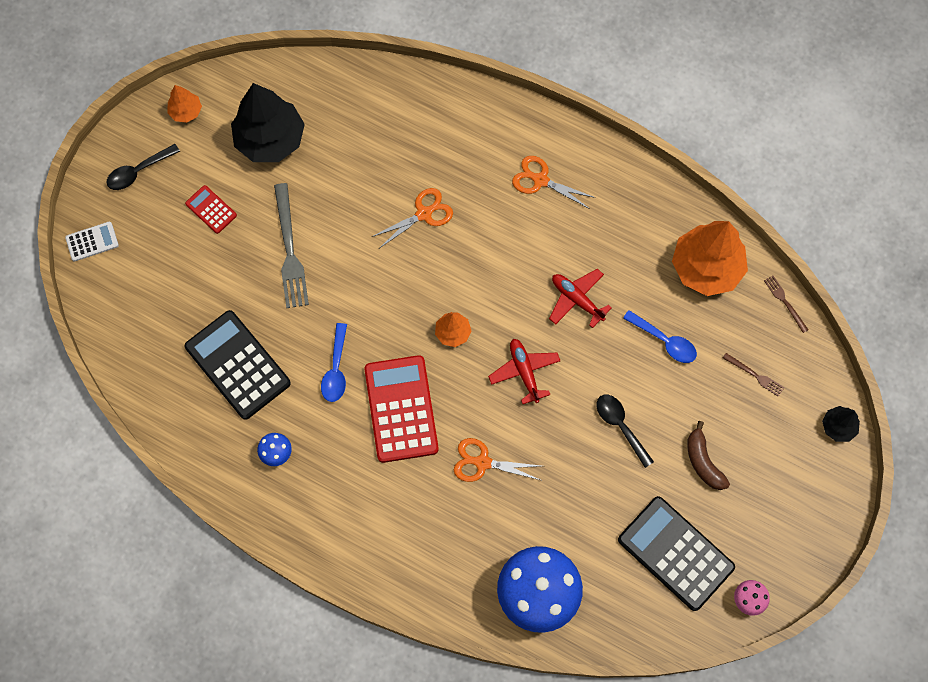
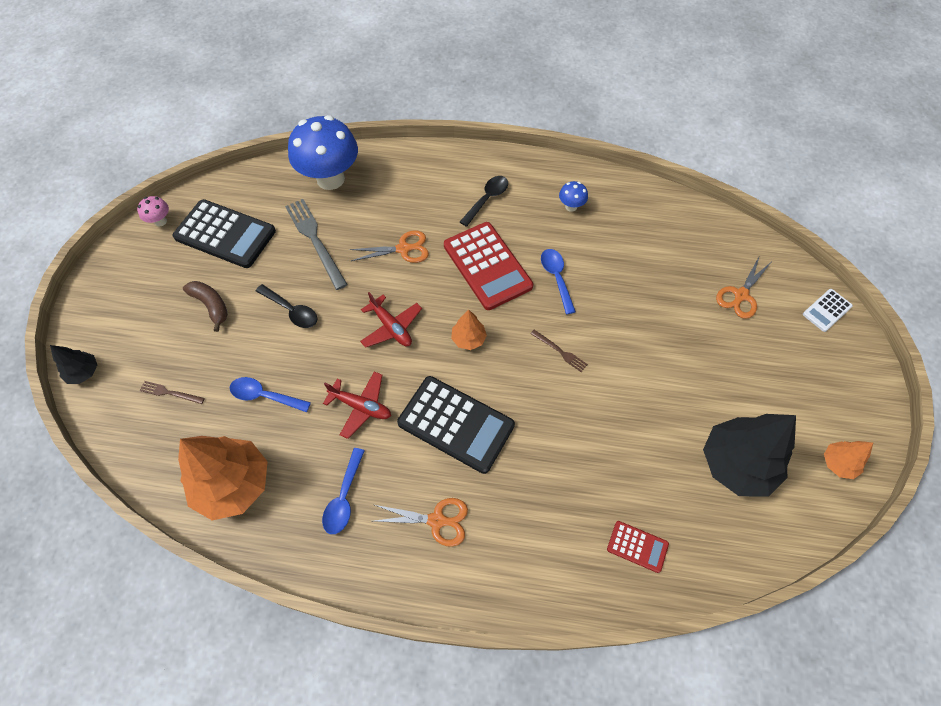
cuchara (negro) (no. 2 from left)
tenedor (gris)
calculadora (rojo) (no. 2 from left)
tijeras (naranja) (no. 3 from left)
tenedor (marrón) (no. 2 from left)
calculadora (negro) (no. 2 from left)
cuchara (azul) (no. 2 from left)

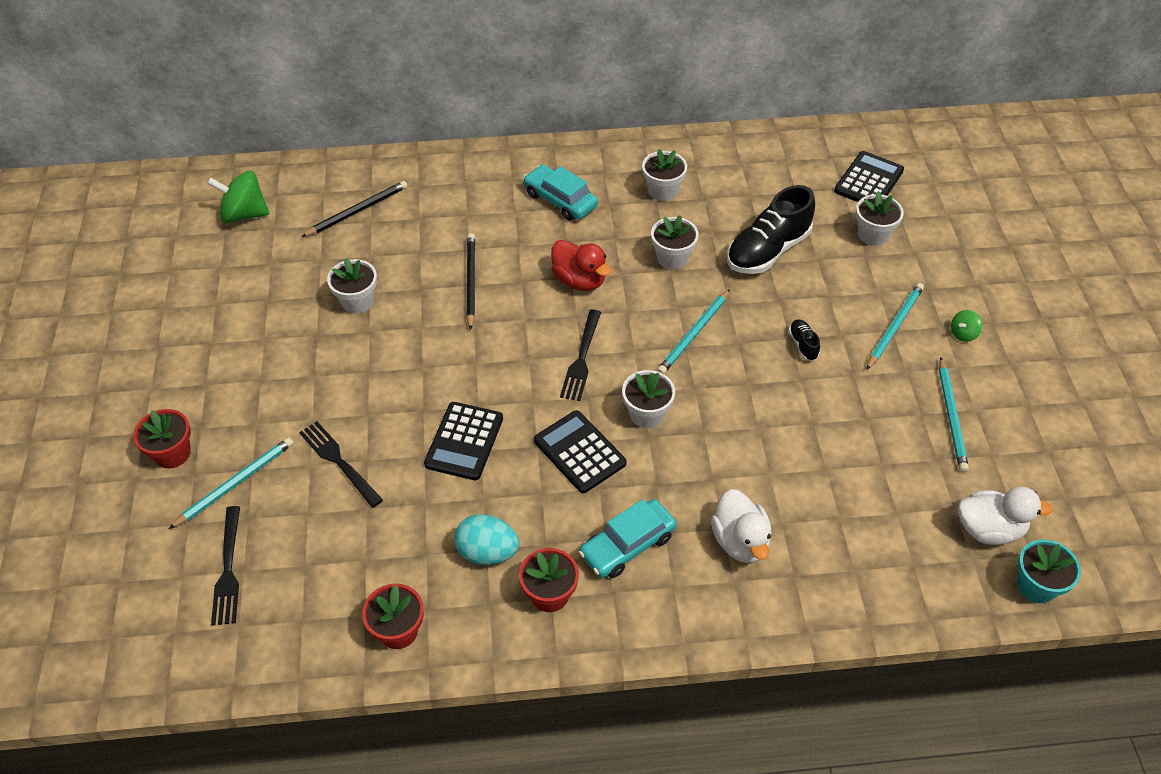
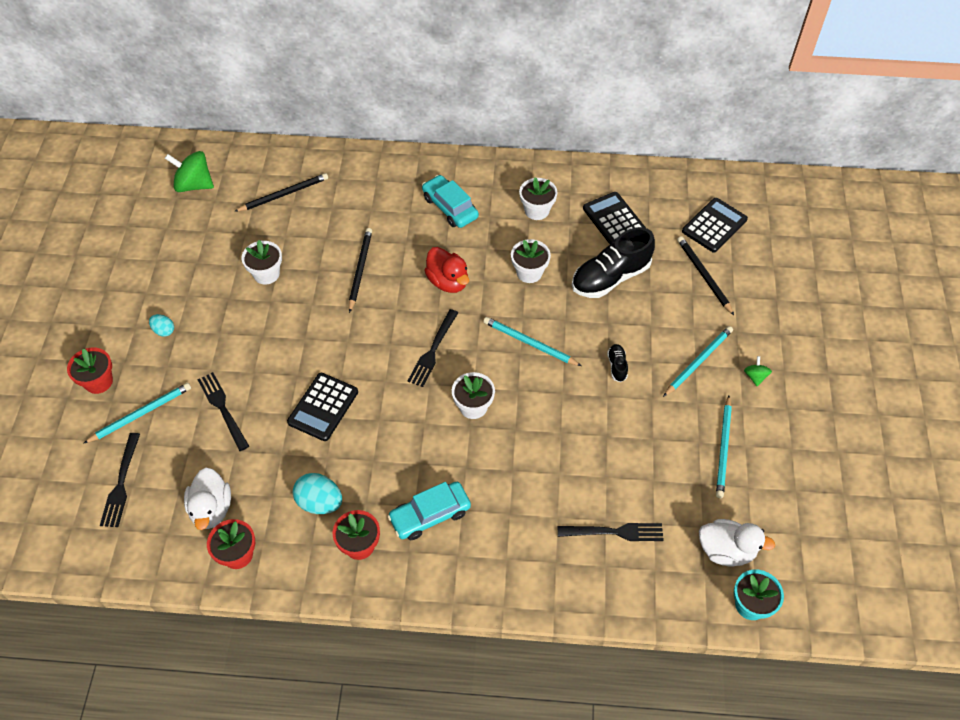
lápiz (negro) (no. 3 from left)
lápiz (turquesa) (no. 2 from left)
peonza (verde) (no. 2 from left)
calculadora (negro) (no. 2 from left)
pato (blanco) (no. 1 from left)
huevo (turquesa) (no. 1 from left)
tenedor (negro) (no. 4 from left)

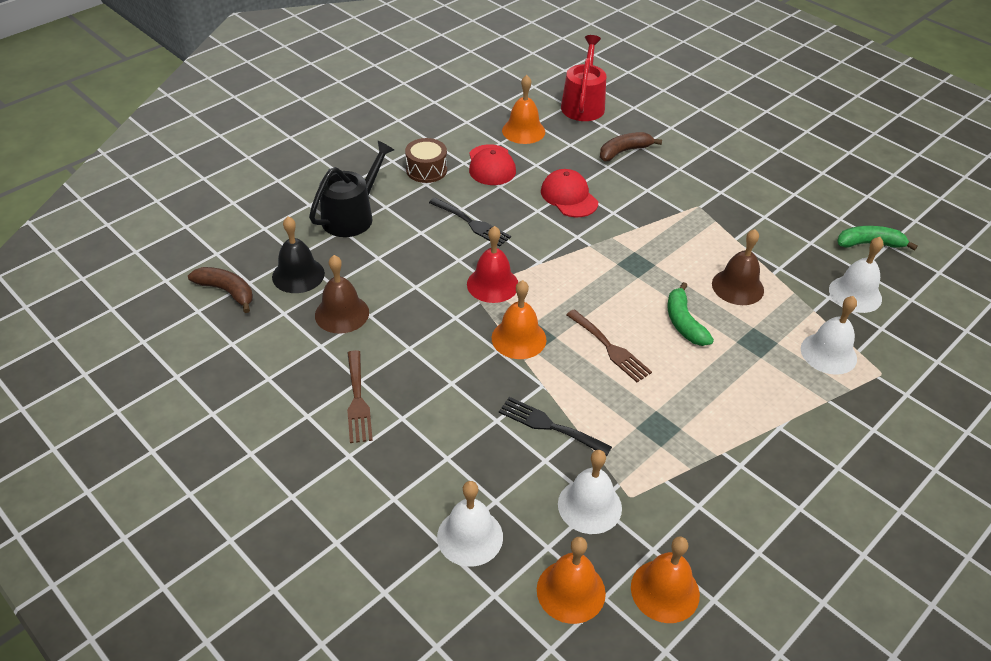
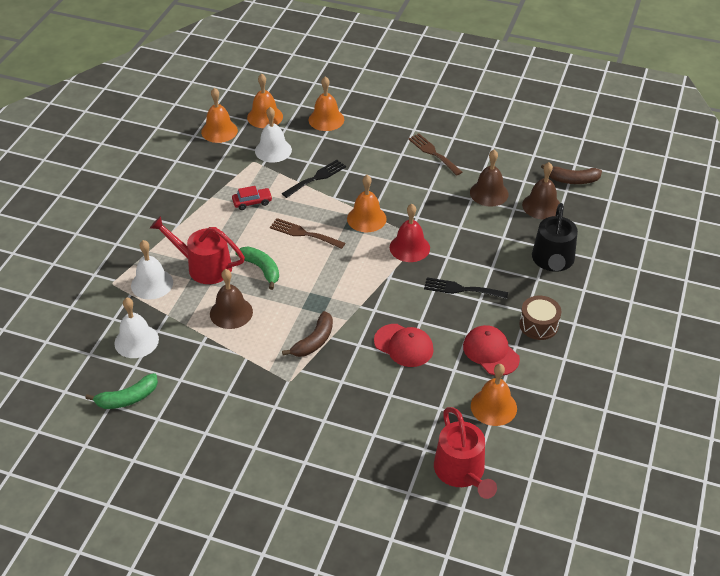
plátano (marrón) (no. 1 from left)
campana (marrón) (no. 3 from left)
tenedor (negro) (no. 1 from left)
campana (naranja) (no. 3 from left)
coche (rojo)
regadera (rojo) (no. 1 from left)

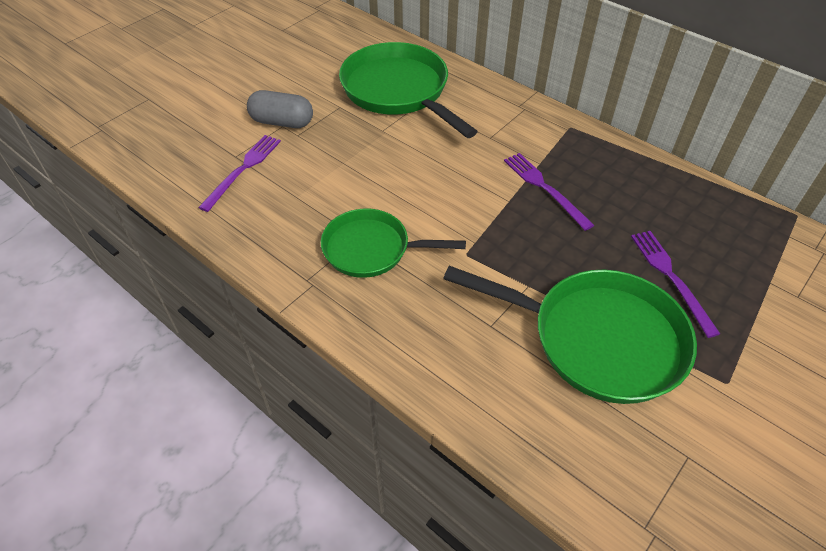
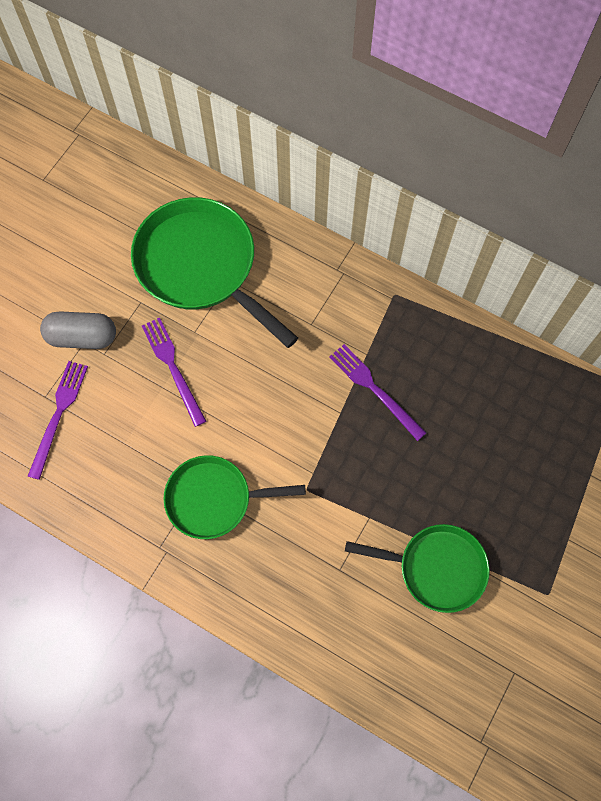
tenedor (morado) (no. 2 from left)
sartén (verde) (no. 3 from left)

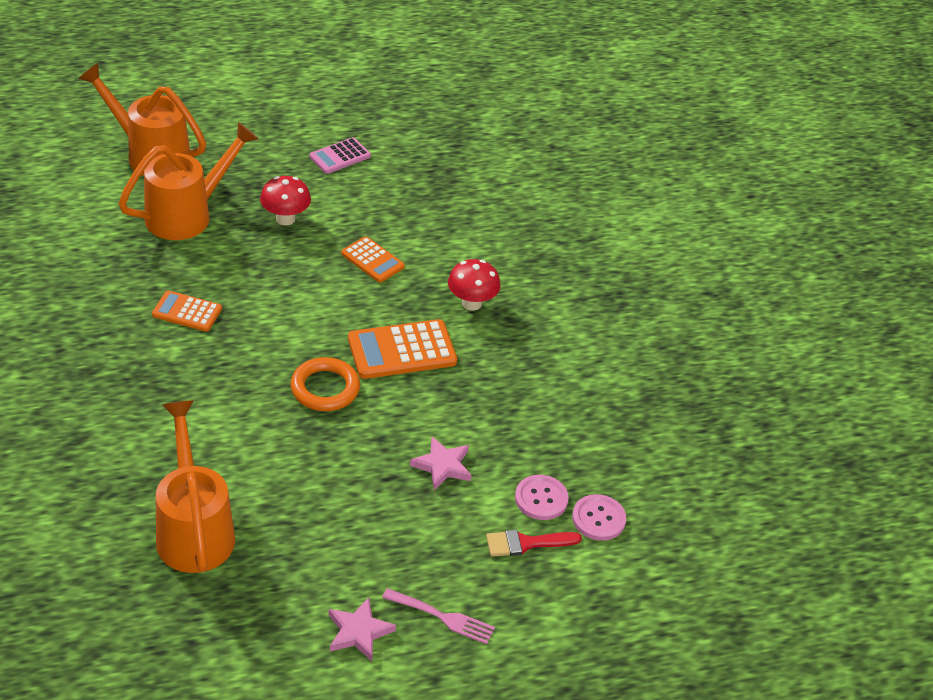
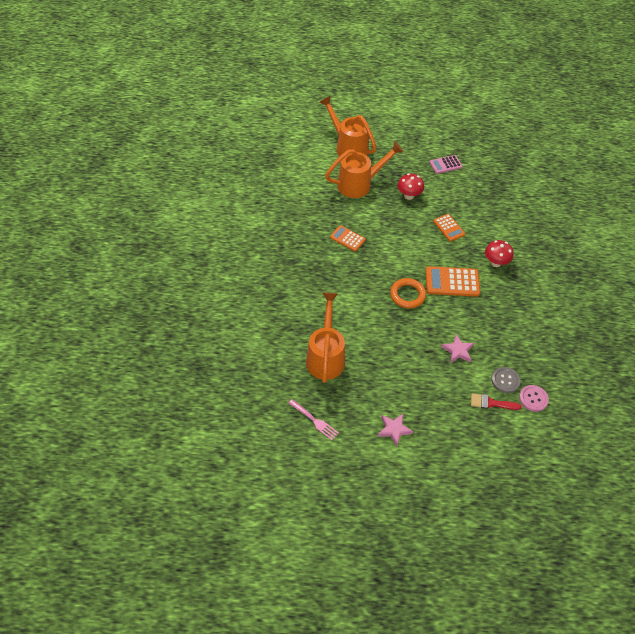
botón (gris)
tenedor (rosa)

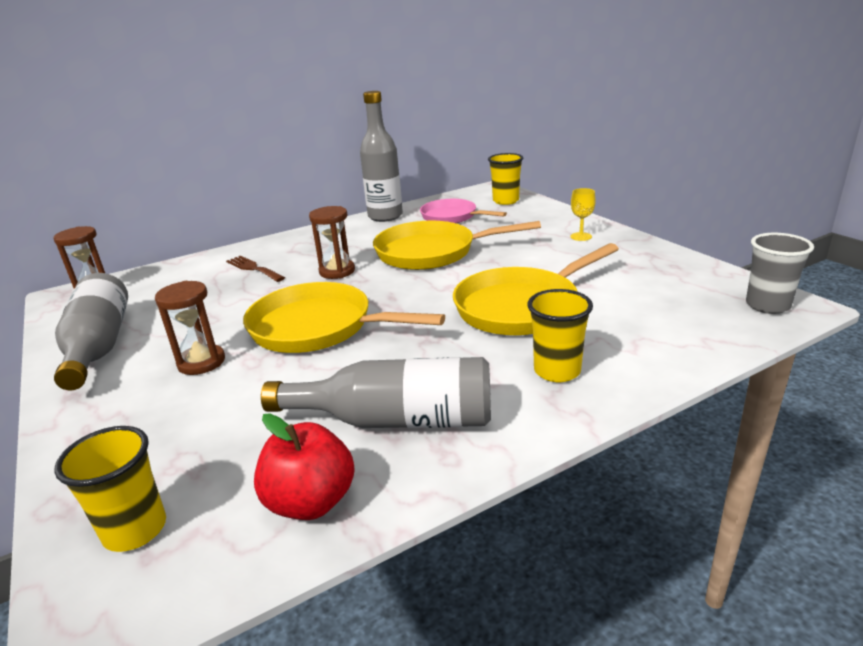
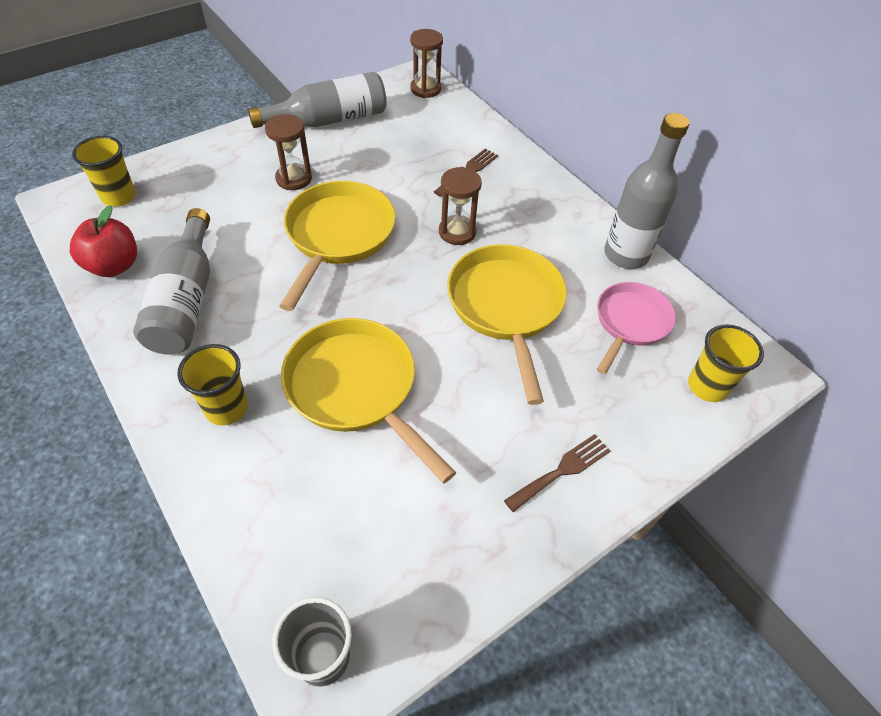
tenedor (marrón) (no. 2 from left)

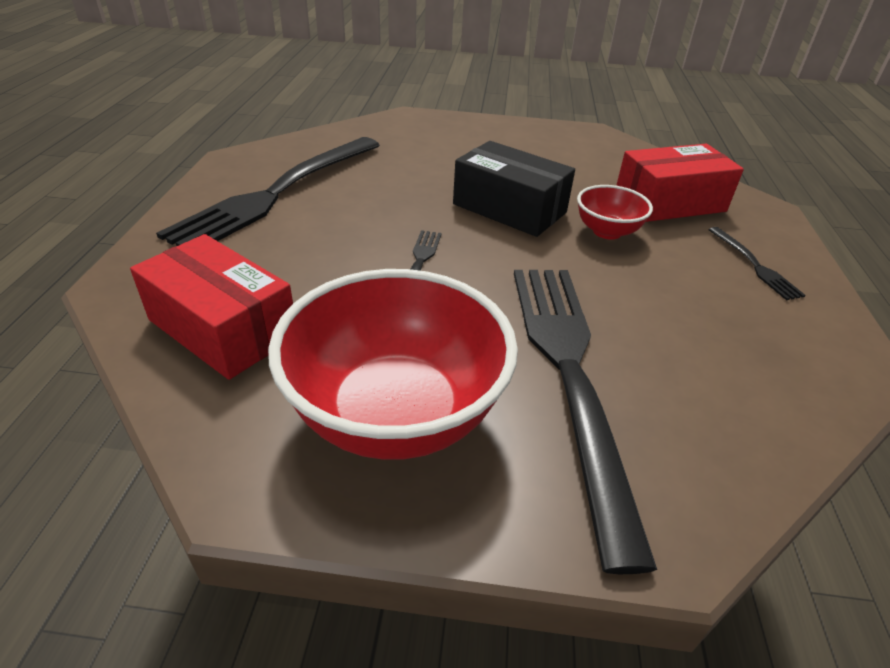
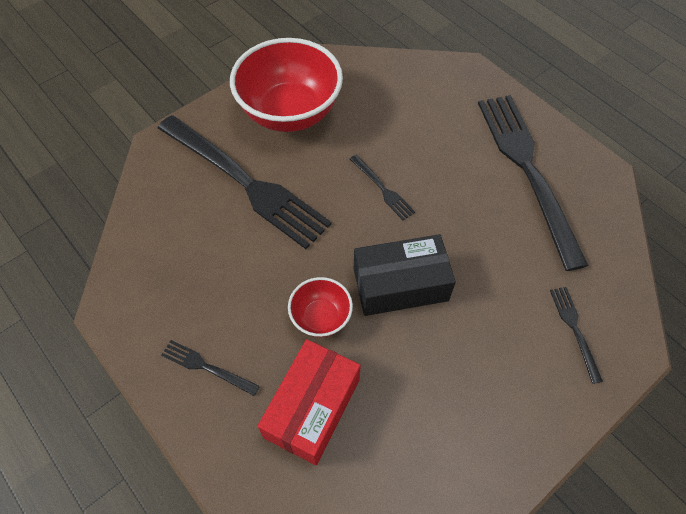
caja (rojo) (no. 1 from left in the first image)
tenedor (negro) (no. 5 from left)

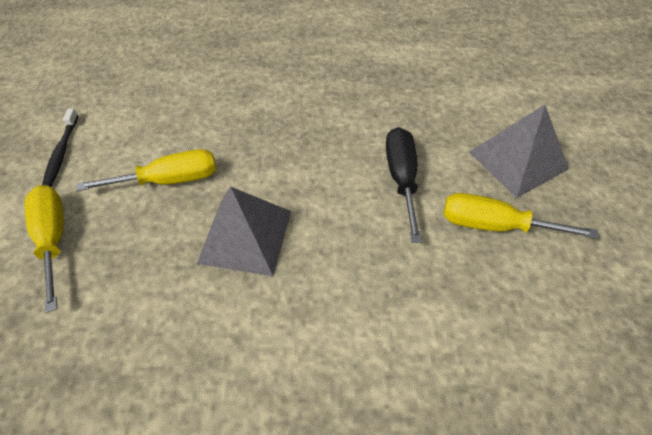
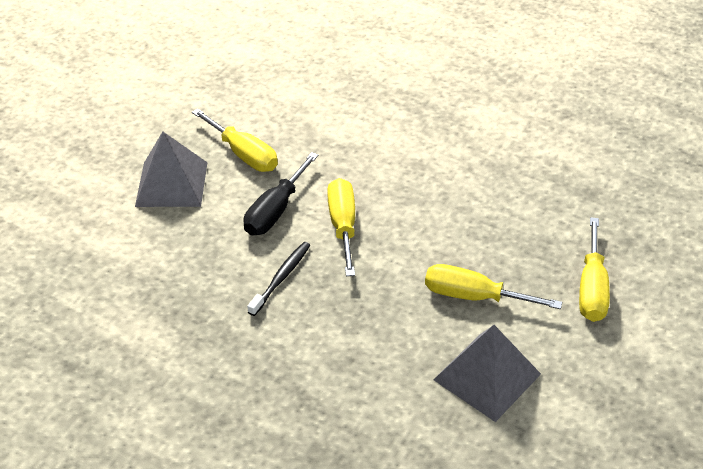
cepillo de dientes (negro)
pirámide (gris) (no. 2 from left)
destornillador (amarillo) (no. 2 from left)

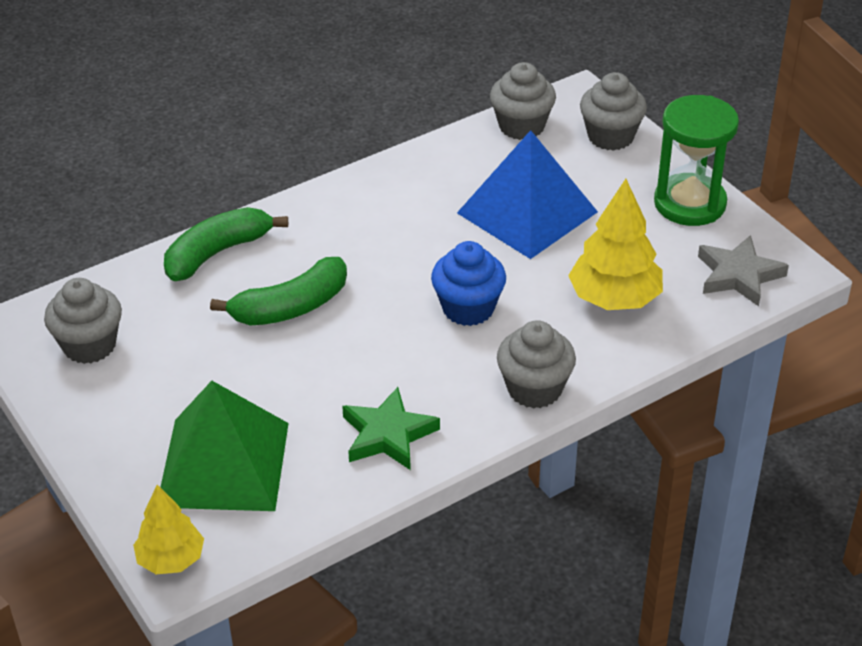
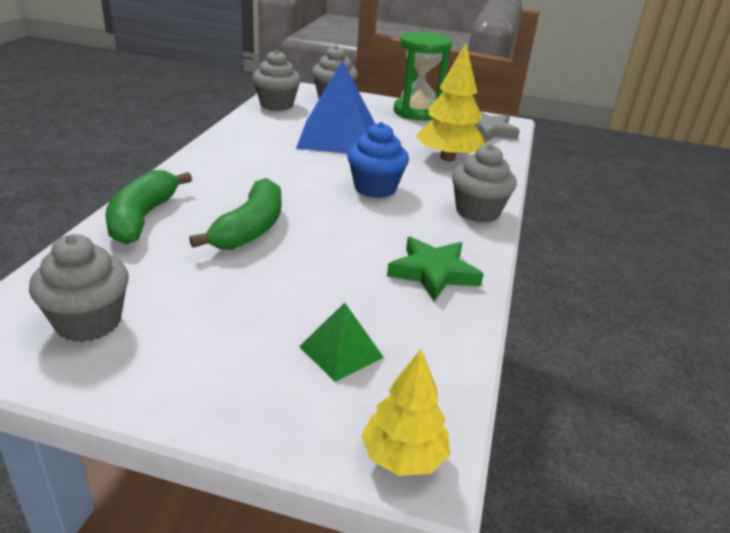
pirámide (verde)

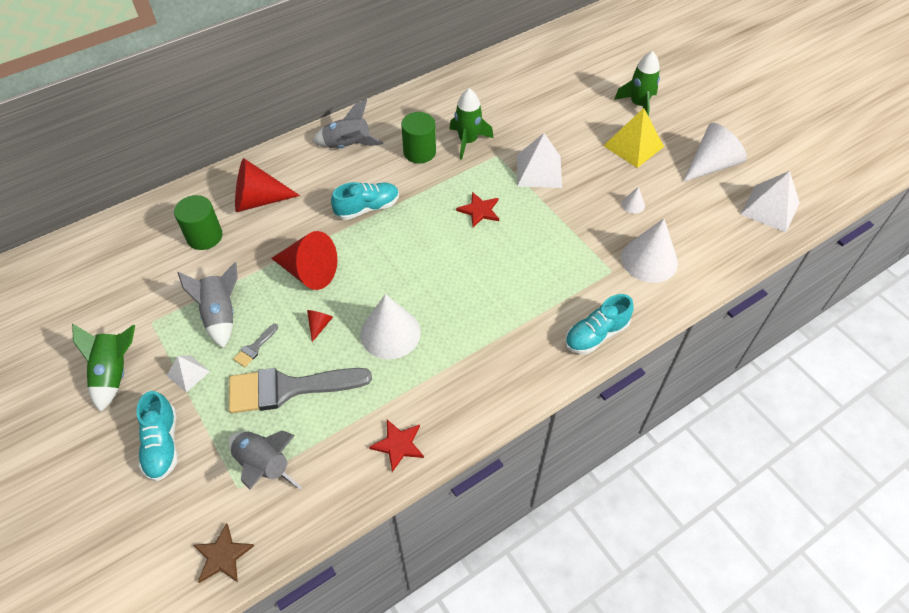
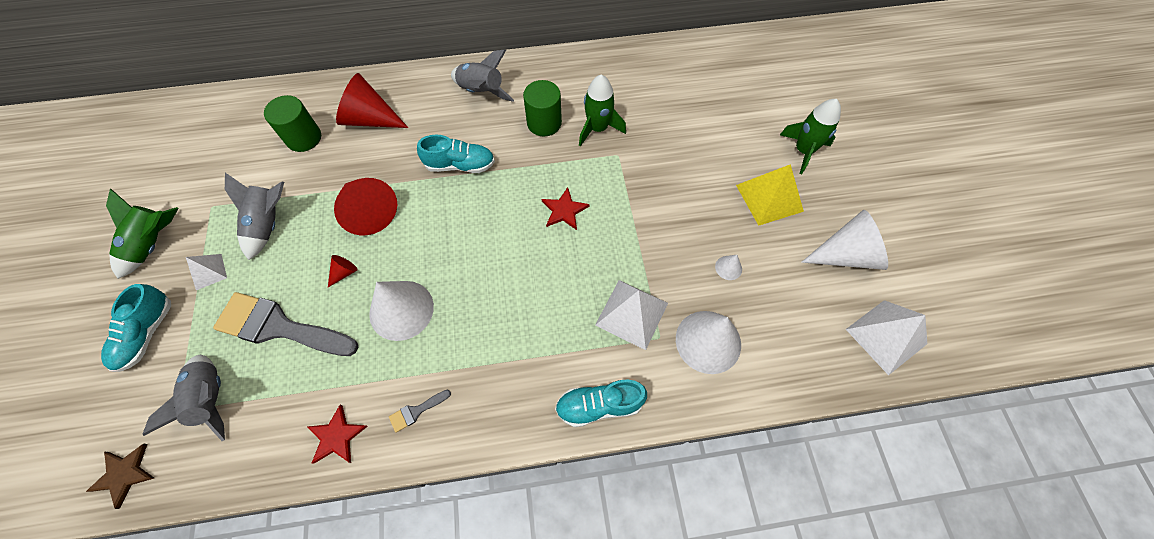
pirámide (blanco) (no. 2 from left)
pincel (gris) (no. 2 from left)

